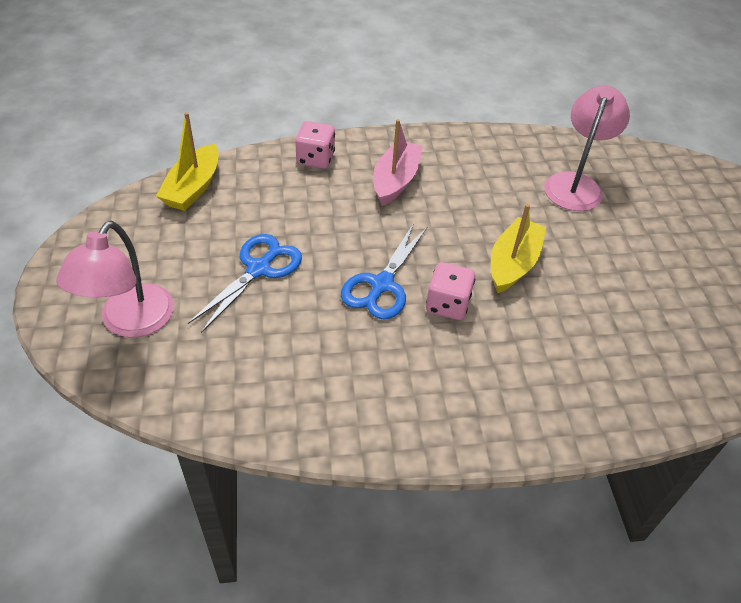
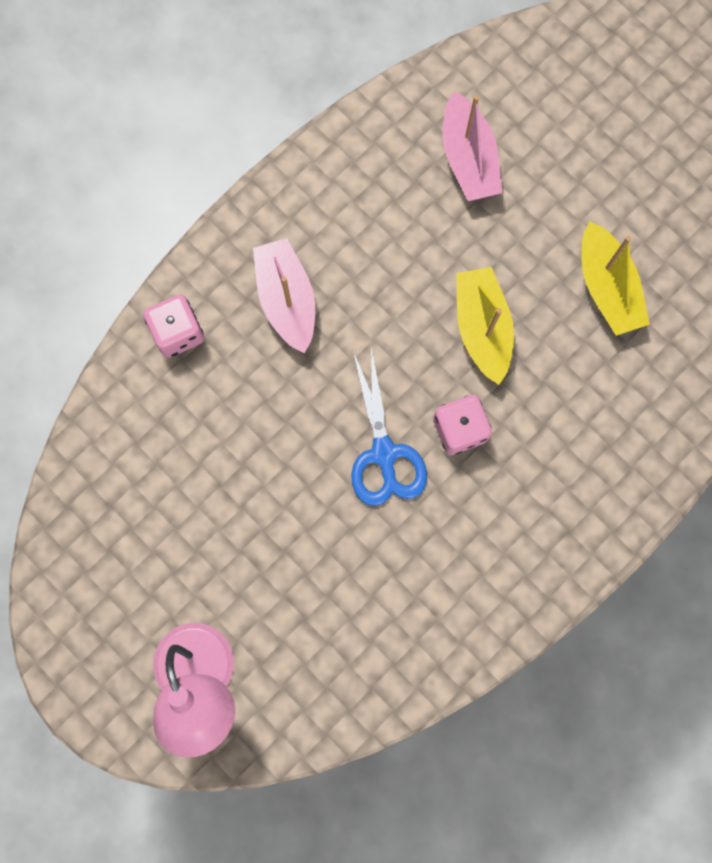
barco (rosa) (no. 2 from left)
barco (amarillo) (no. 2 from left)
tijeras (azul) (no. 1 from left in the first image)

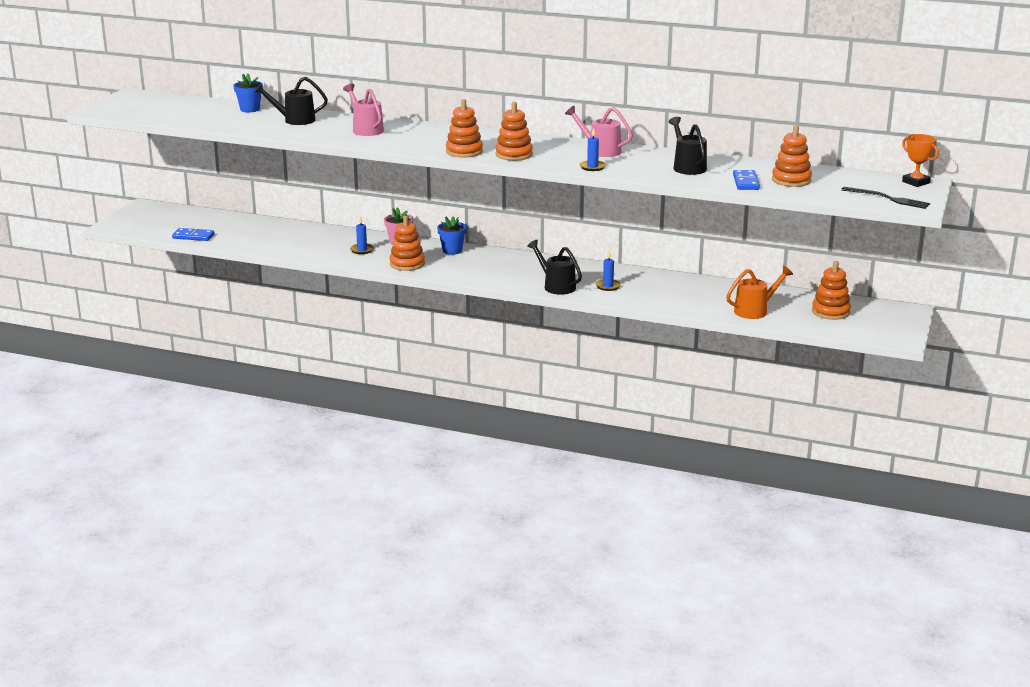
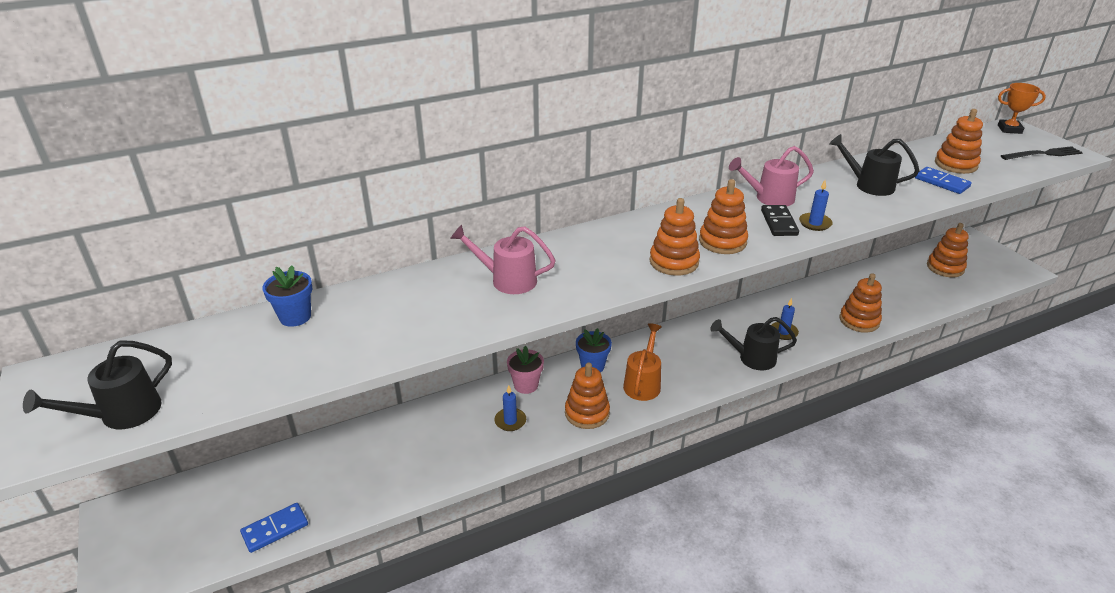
regadera (negro) (no. 1 from left)
regadera (naranja)
ficha de dominó (negro)
juguete apilable (naranja) (no. 4 from left)

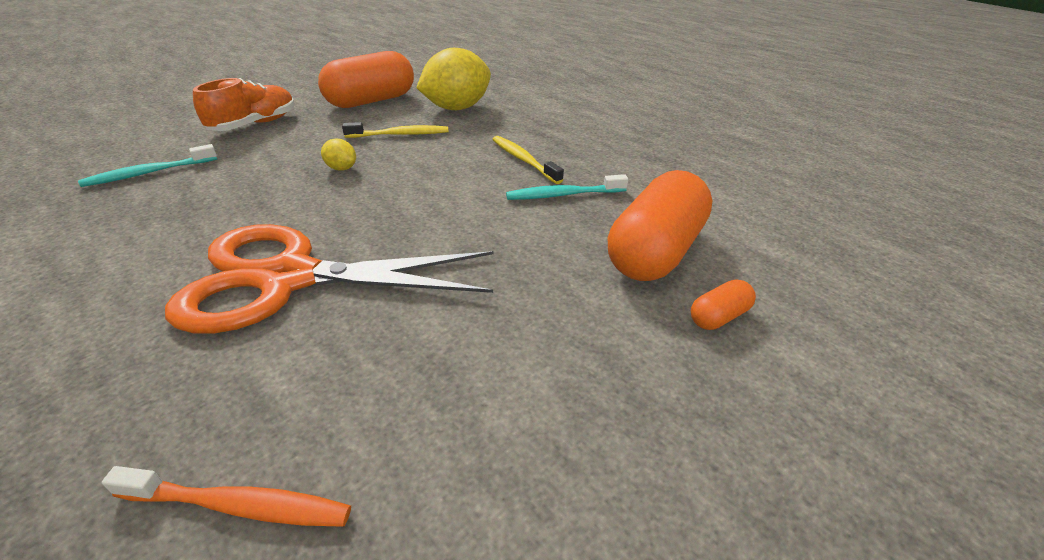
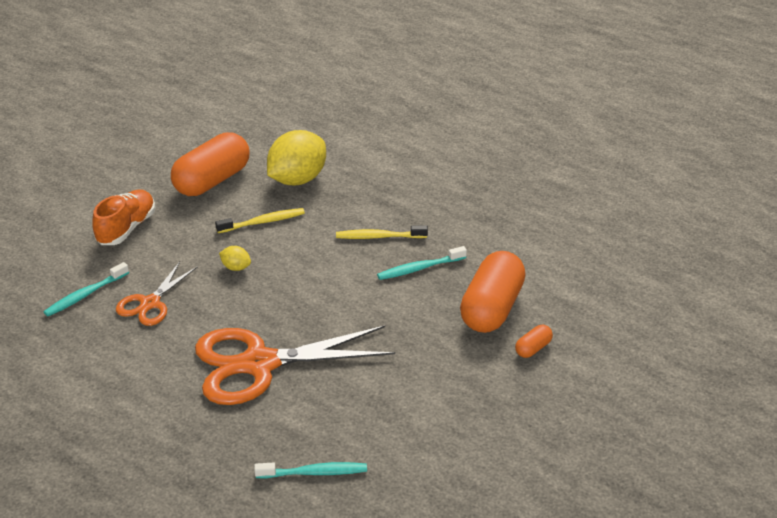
cepillo de dientes (amarillo) (no. 2 from left)
cepillo de dientes (turquesa) (no. 2 from left)
tijeras (naranja) (no. 1 from left)

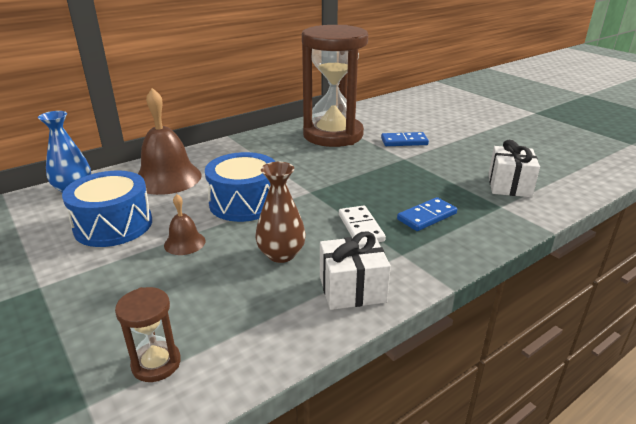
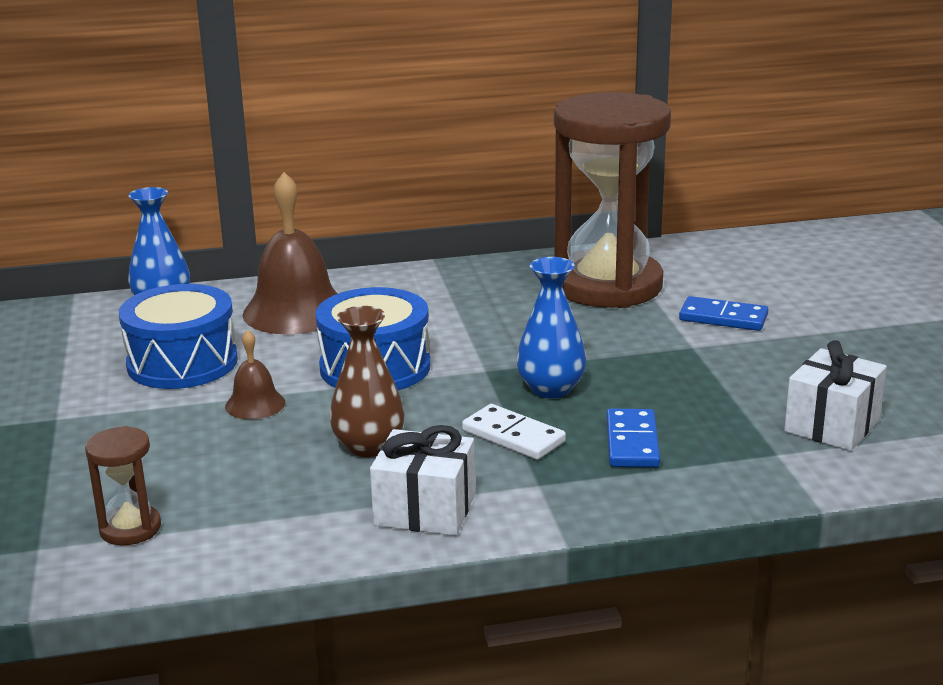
ficha de dominó (azul) (no. 1 from left)
ficha de dominó (blanco)
florero (azul) (no. 2 from left)

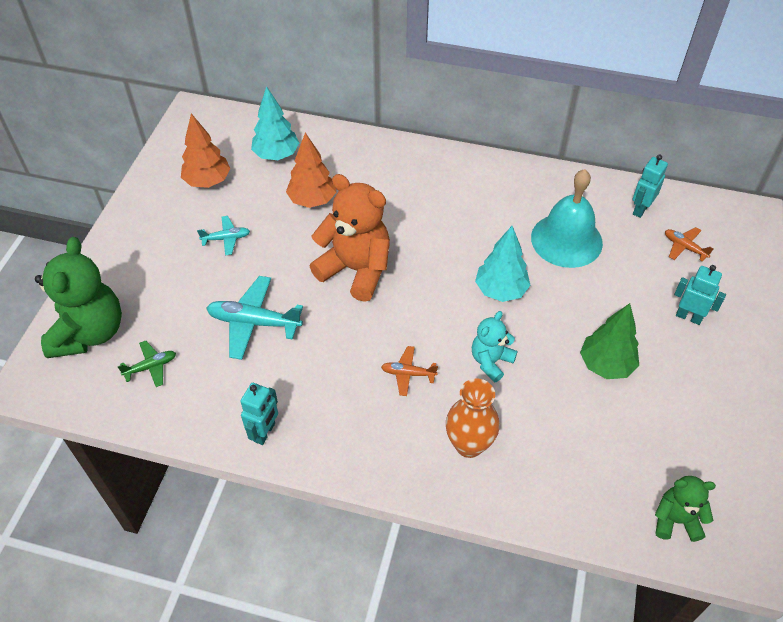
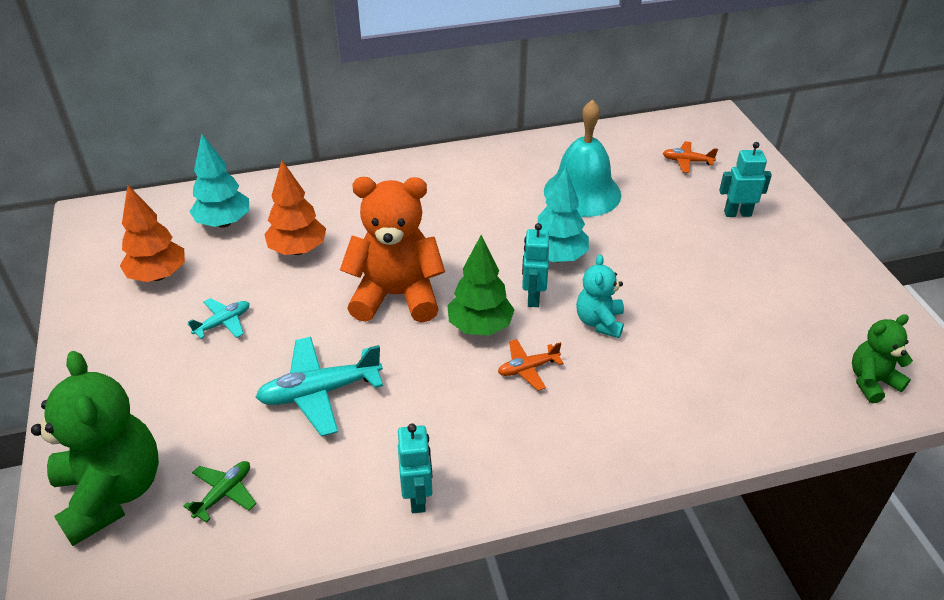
robot (turquesa) (no. 2 from left)
árbol (verde)
florero (naranja)

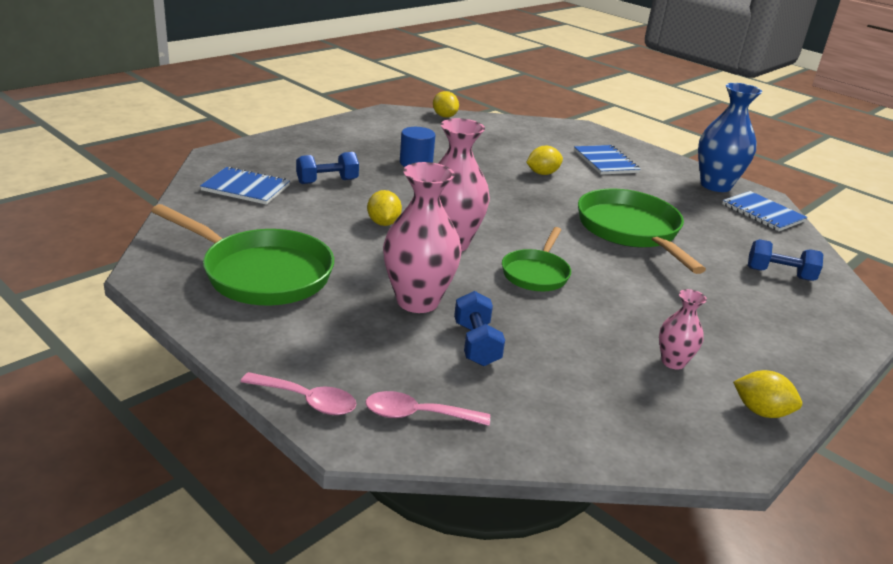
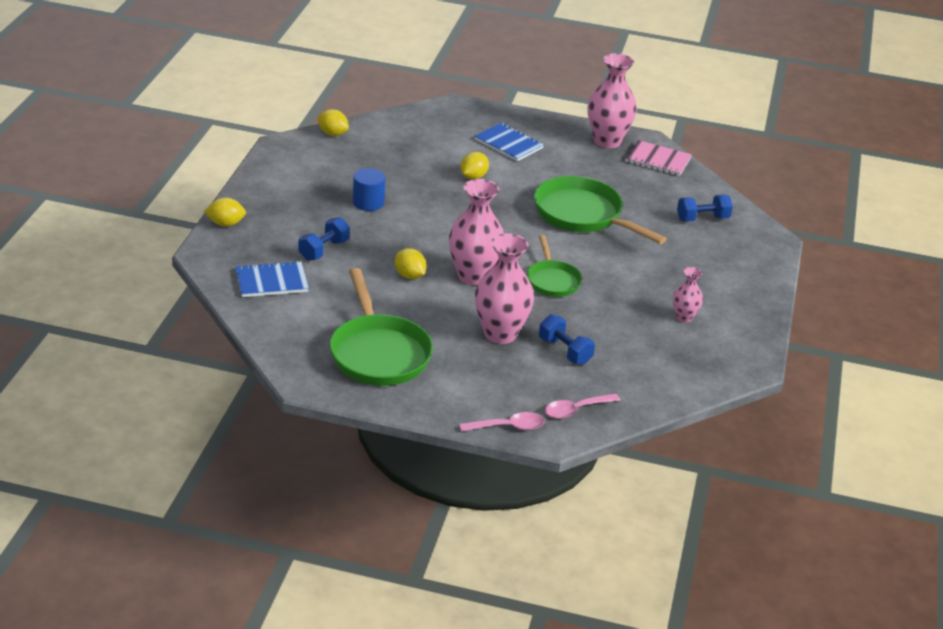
florero (rosa) (no. 3 from left)
cuaderno (rosa)
sartén (verde) (no. 1 from left)
limón (amarillo) (no. 1 from left)

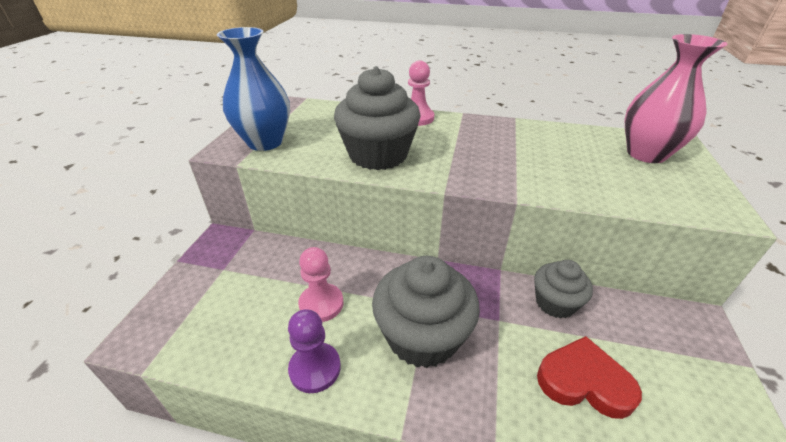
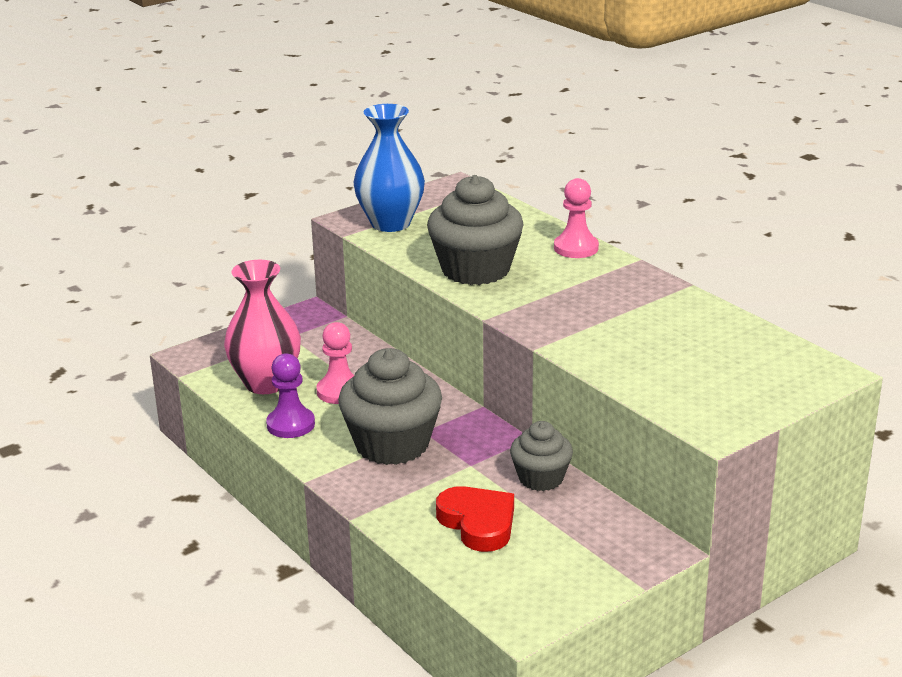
florero (rosa)

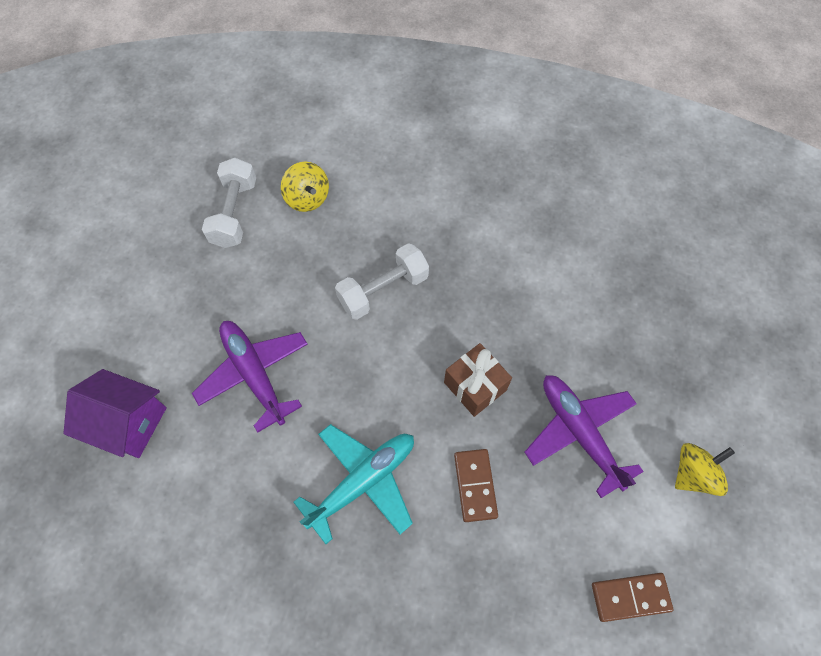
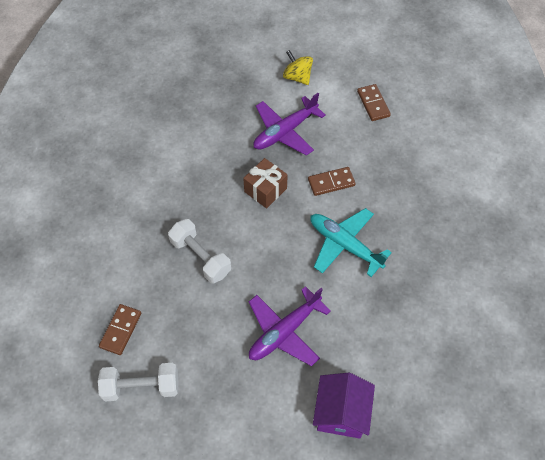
ficha de dominó (marrón) (no. 1 from left)

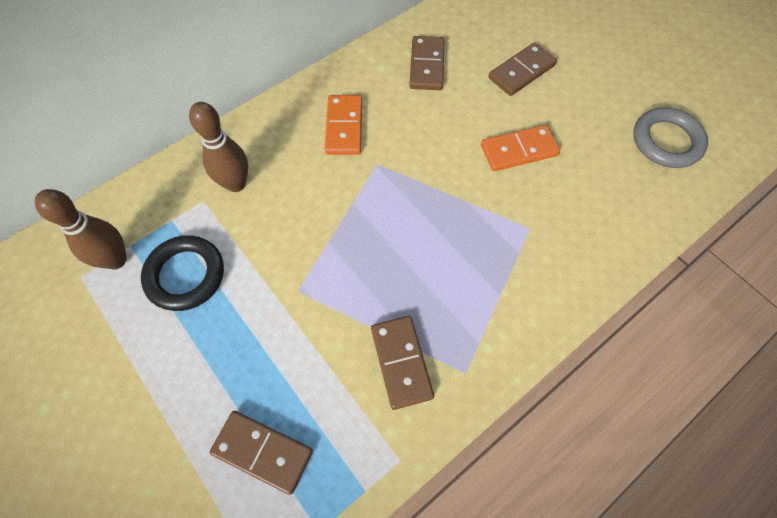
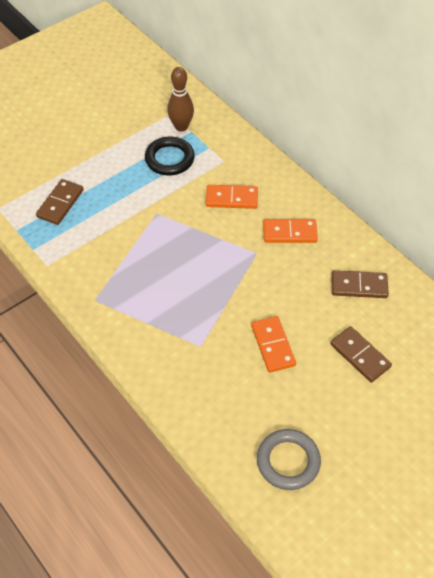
bolo (marrón) (no. 2 from left in the first image)
ficha de dominó (marrón) (no. 2 from left in the first image)
ficha de dominó (naranja) (no. 1 from left)

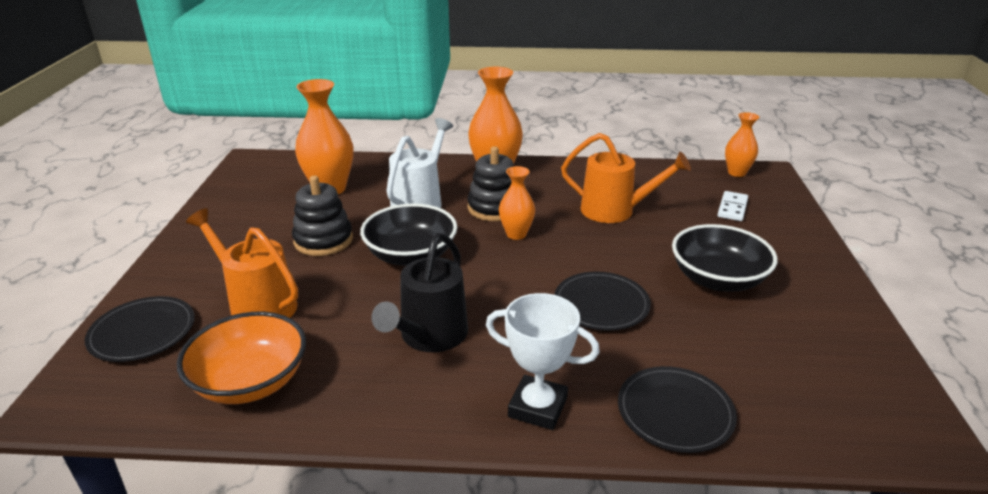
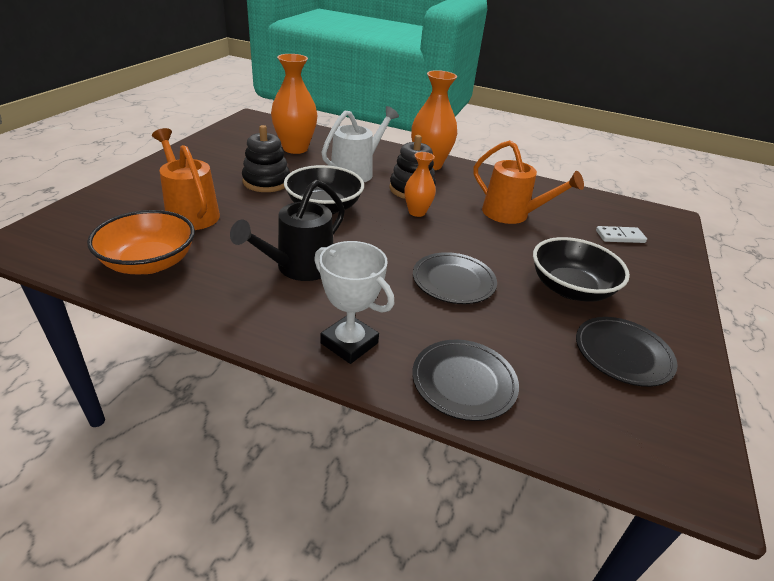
florero (naranja) (no. 4 from left in the first image)
ficha de dominó (blanco)
plato (negro) (no. 3 from left)

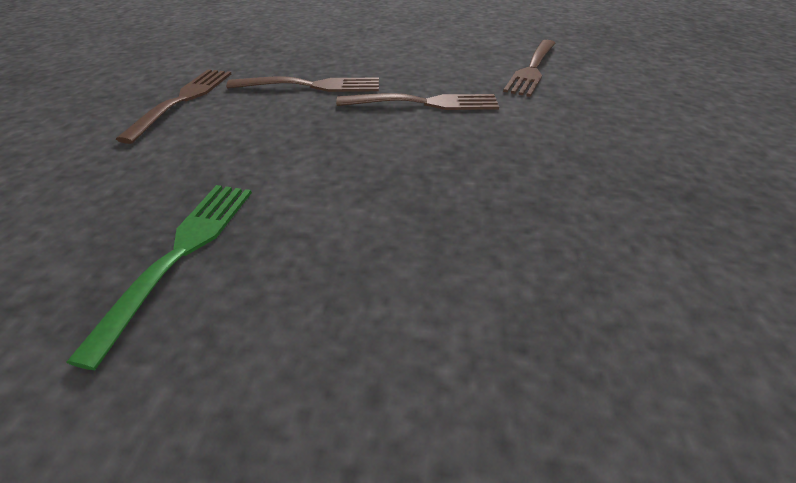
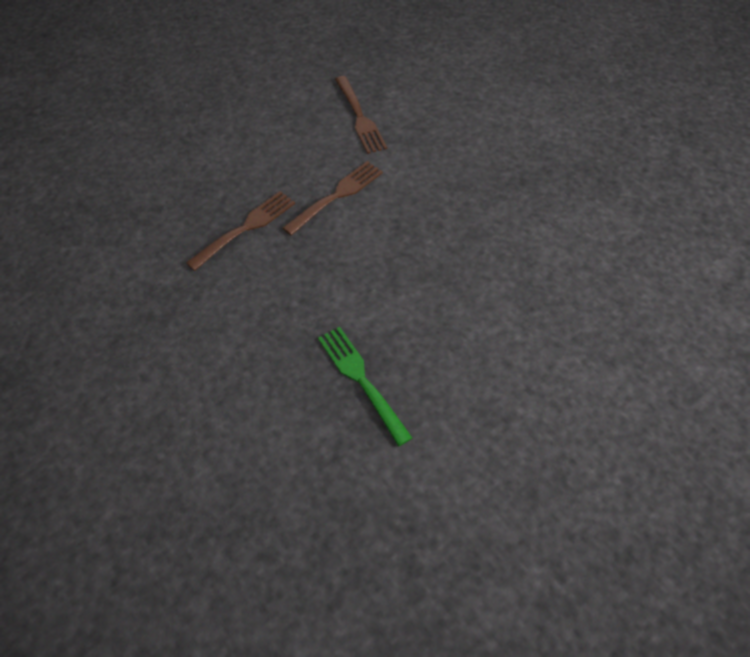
tenedor (marrón) (no. 1 from left in the first image)

